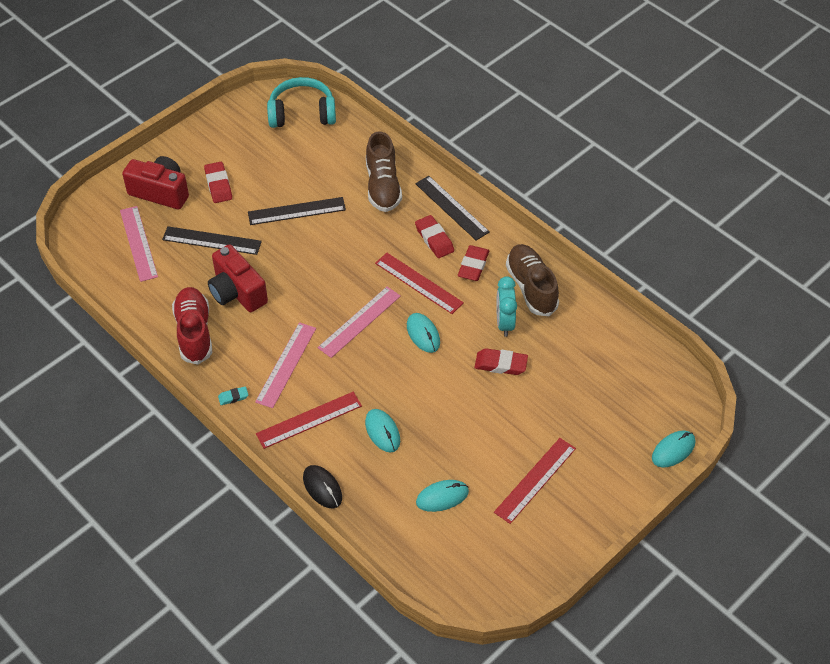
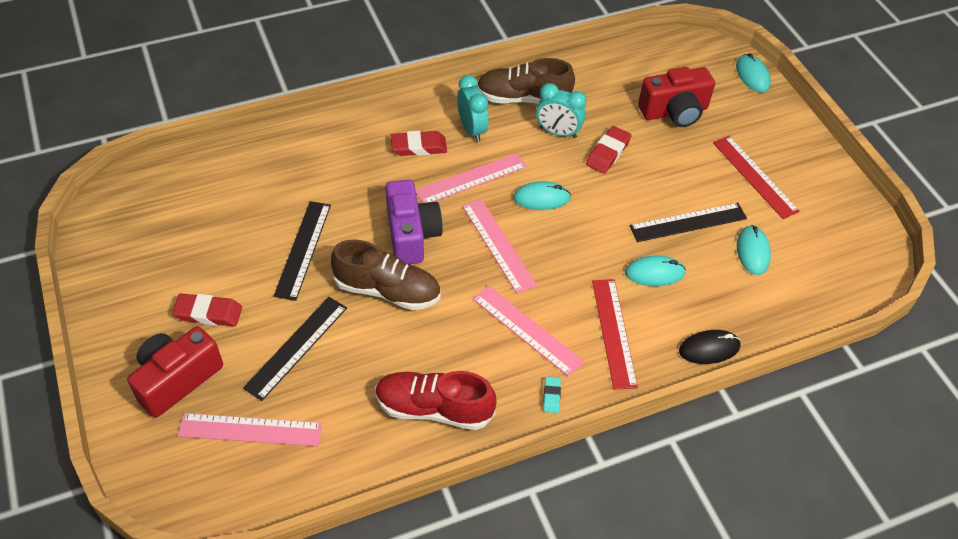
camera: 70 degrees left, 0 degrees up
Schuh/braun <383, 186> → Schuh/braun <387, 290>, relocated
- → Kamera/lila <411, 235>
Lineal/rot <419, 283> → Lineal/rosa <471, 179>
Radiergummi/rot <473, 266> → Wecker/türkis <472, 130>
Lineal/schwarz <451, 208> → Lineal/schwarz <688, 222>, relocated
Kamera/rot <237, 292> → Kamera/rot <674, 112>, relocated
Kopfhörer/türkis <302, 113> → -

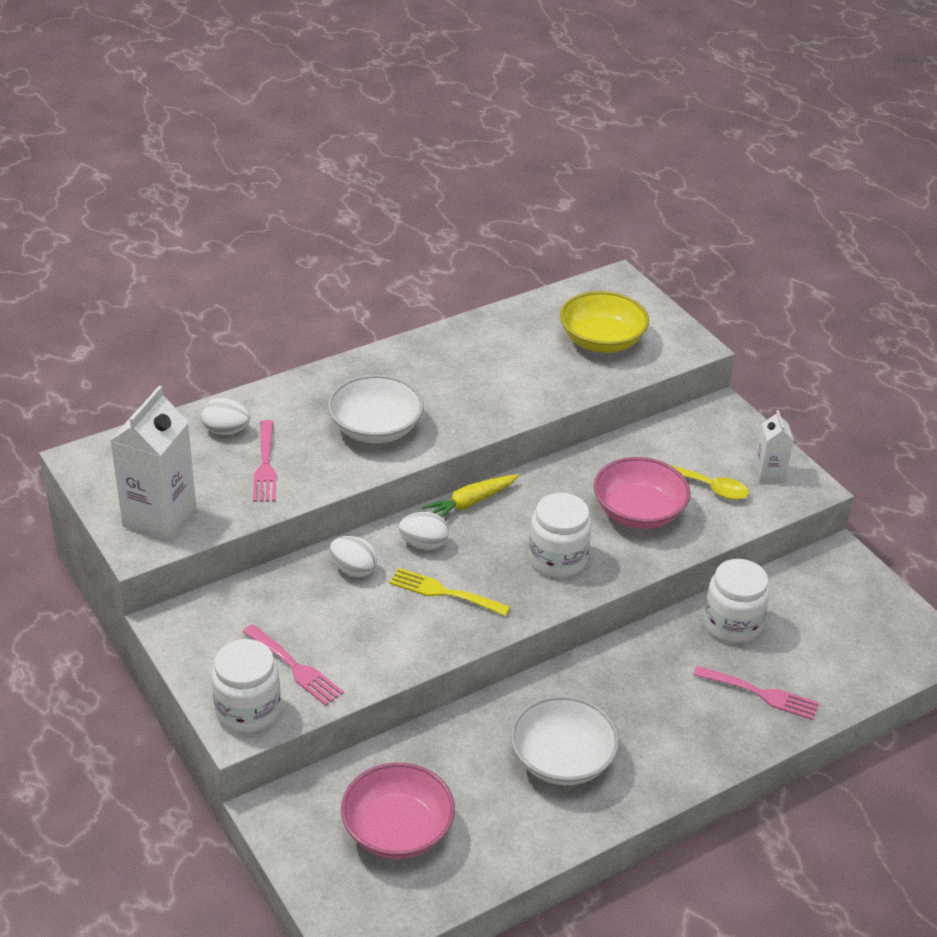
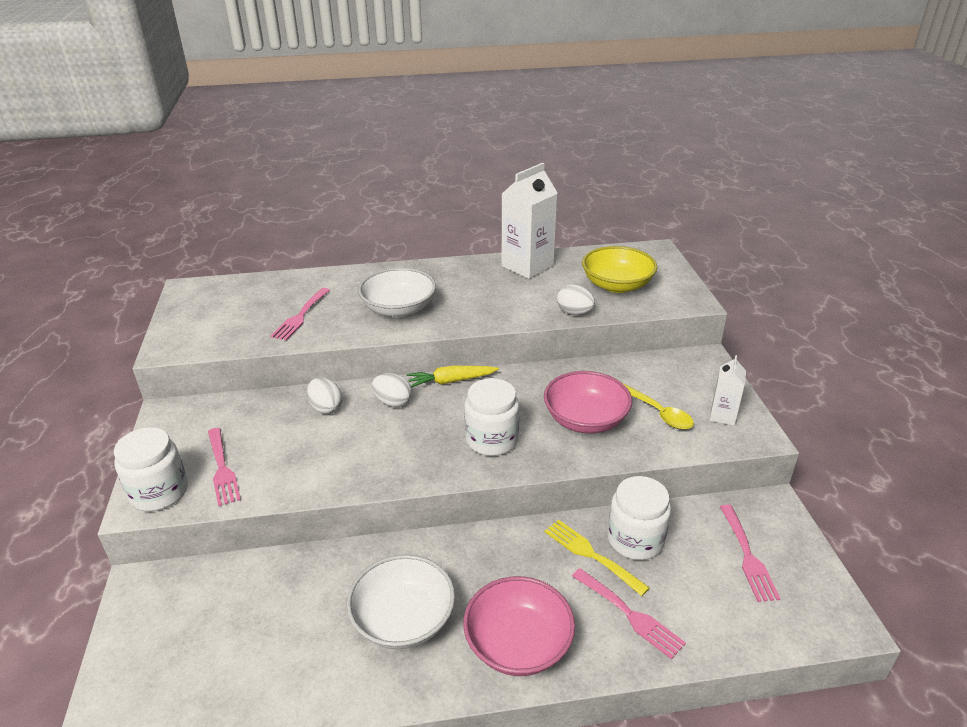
camera: 25 degrees right, 5 degrees down
Schüssel/rosa <397, 830> → Schüssel/rosa <518, 643>, relocated
Getränkekarton/weiß <159, 517> → Getränkekarton/weiß <527, 266>, relocated
Gabel/gelb <444, 592> → Gabel/gelb <591, 554>, relocated
Ei/weiß <226, 431> → Ei/weiß <574, 313>, relocated
- → Gabel/rosa <748, 556>

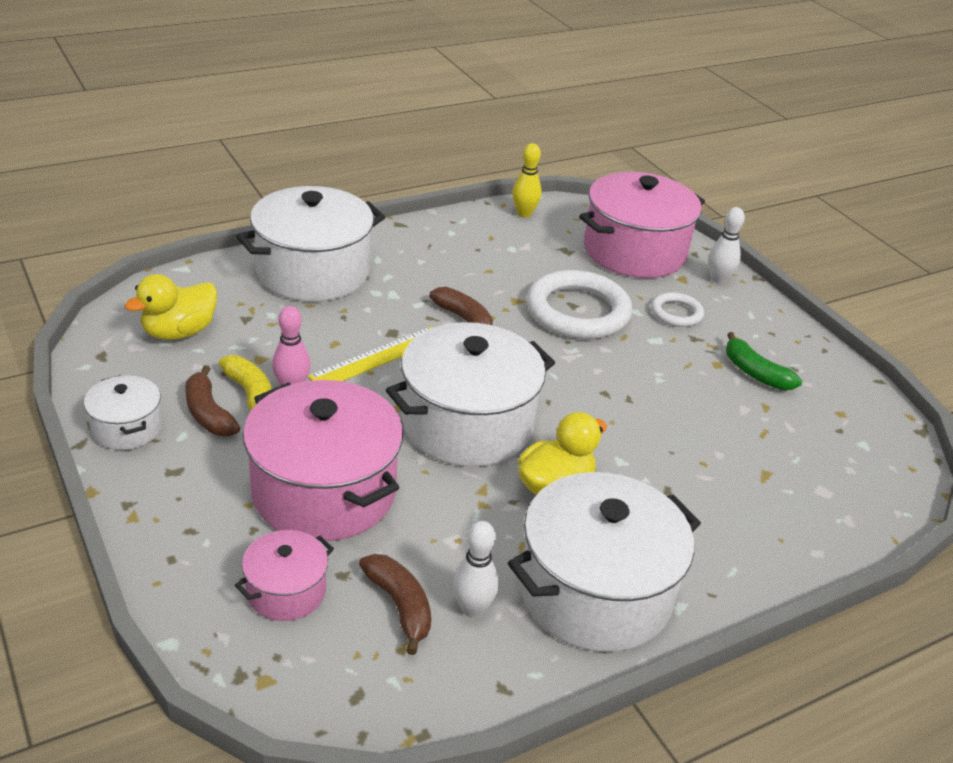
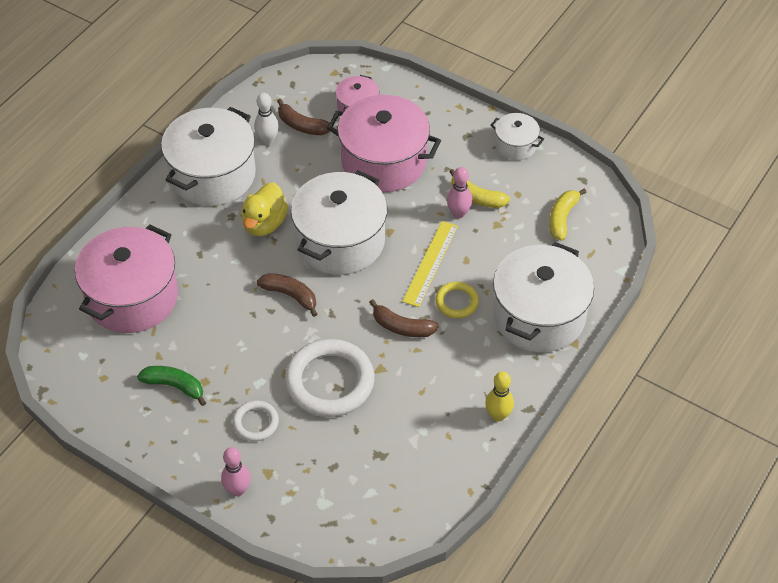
camera: 155 degrees right, 15 degrees up
Kochtopf/rosa <634, 251> → Kochtopf/rosa <132, 297>, relocated
Bowlingkegel/weiß <718, 279> → Bowlingkegel/rosa <237, 490>
Banane/braun <208, 413> → Banane/braun <290, 295>, relocated
- → Ring/gelb <457, 302>
Bowlingkegel/gelb <524, 214> → Bowlingkegel/gelb <498, 415>, relocated
Ente/gelb <179, 332> → Banane/gelb <562, 218>

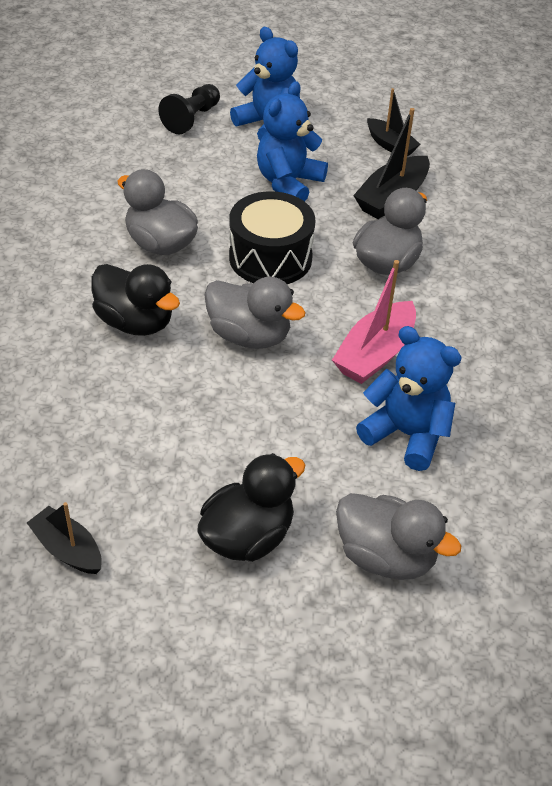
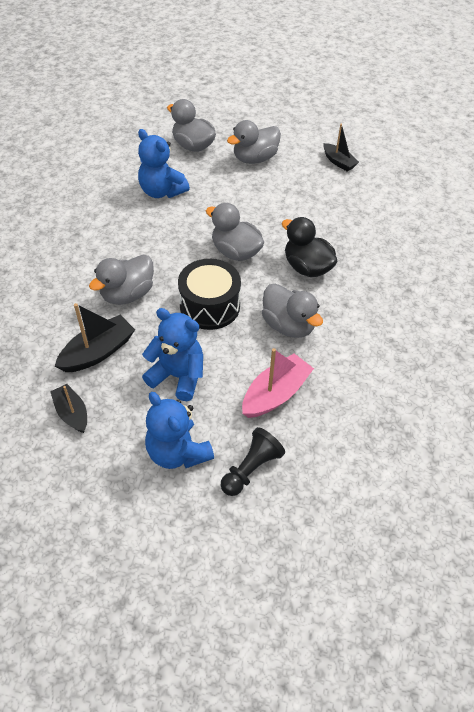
camera: 170 degrees left, 5 degrees up
Teddybär/blau <288, 183> → Teddybär/blau <178, 376>, 105 degrees counterclockwise
Ente/schwarz <248, 536> → Ente/grau <255, 158>
Boot/rosa <375, 354> → Boot/rosa <275, 394>, relocated

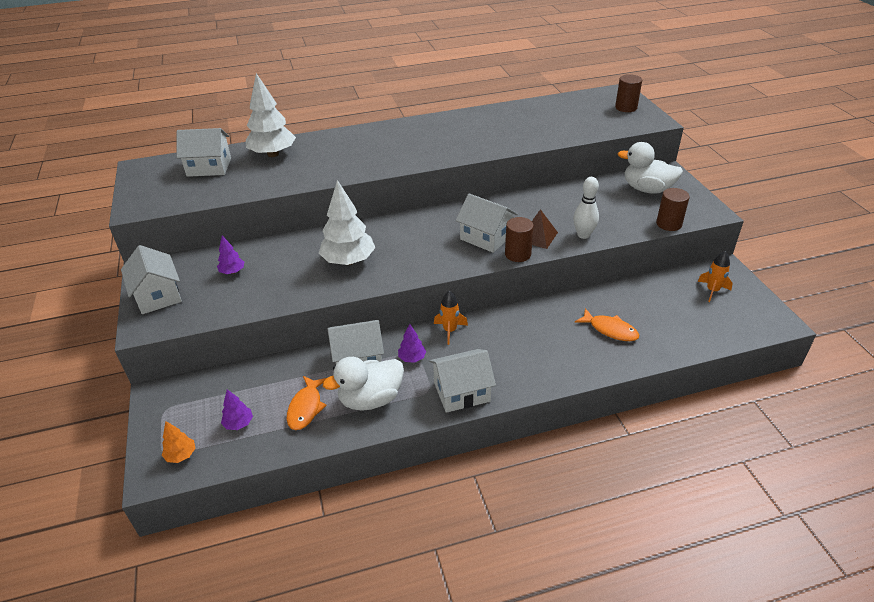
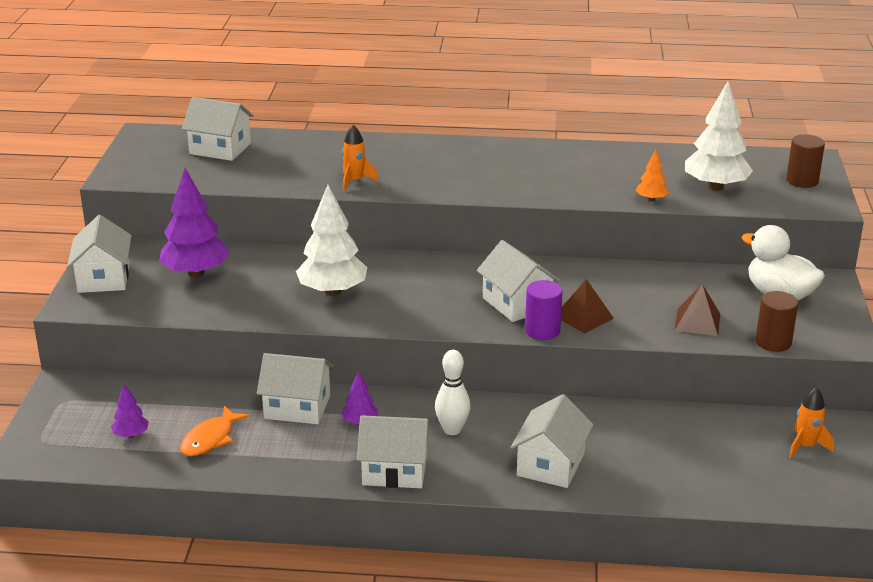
camera: 20 degrees right, 10 degrees down
Baum/lila <232, 272> → Baum/lila <195, 273>, x2.08
Rakete/orange <449, 330> → Rakete/orange <355, 181>, relocated
Bowlingkegel/weiß <583, 235> → Bowlingkegel/weiß <452, 430>, relocated
- → Haus/weiß <550, 464>
Vollzylinder/braun <518, 254> → Vollzylinder/lila <542, 331>
Baum/orange <181, 455> → Baum/orange <651, 199>, relocated
- → Pyramide/braun <697, 322>
Baum/weiß <273, 154> → Baum/weiß <715, 187>, relocated
Ente/weiß <370, 399> → -
Fisch/orange <610, 330> → -

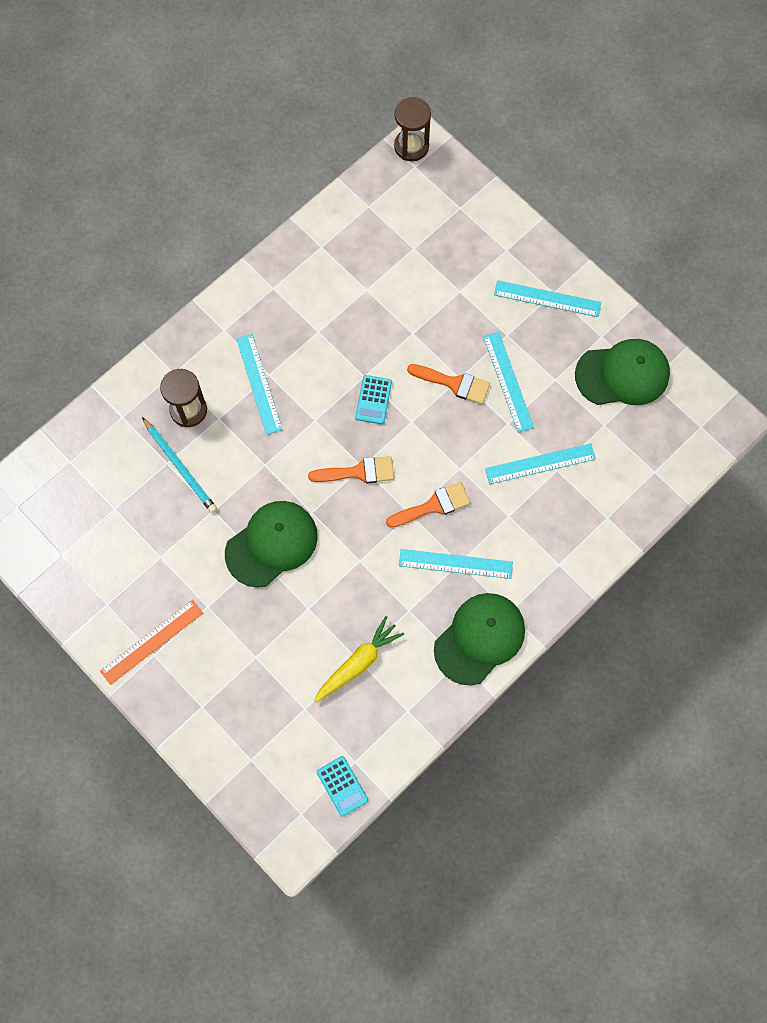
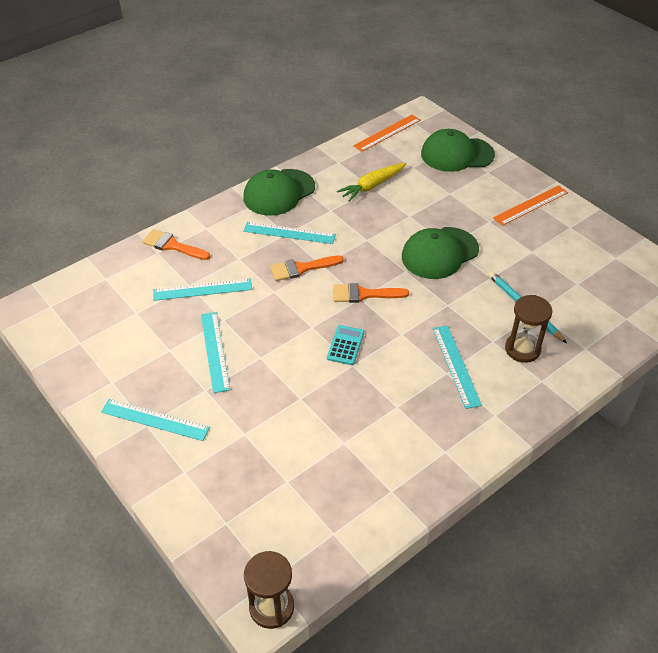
camera: 175 degrees left, 25 degrees down
Pinsel/orange <454, 383> → Pinsel/orange <172, 245>, relocated
Taschenrechner/türkis <342, 786> → Lineal/orange <387, 133>
Kappe/grün <622, 374> → Kappe/grün <457, 154>, relocated

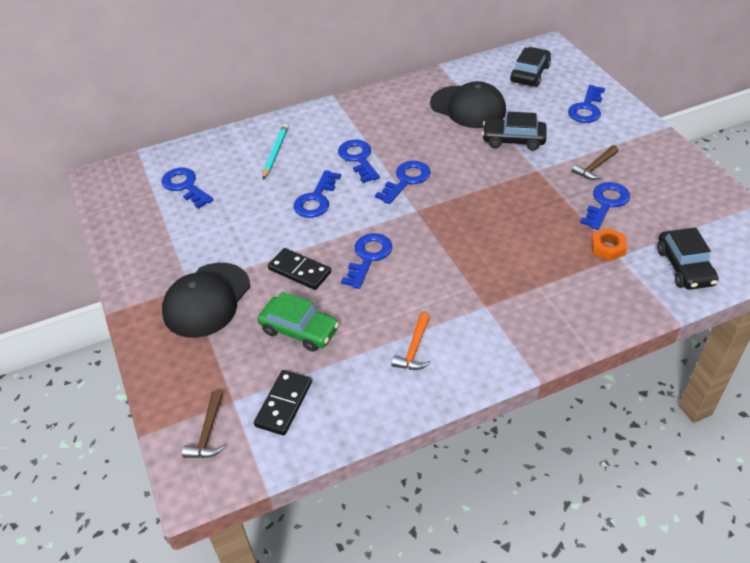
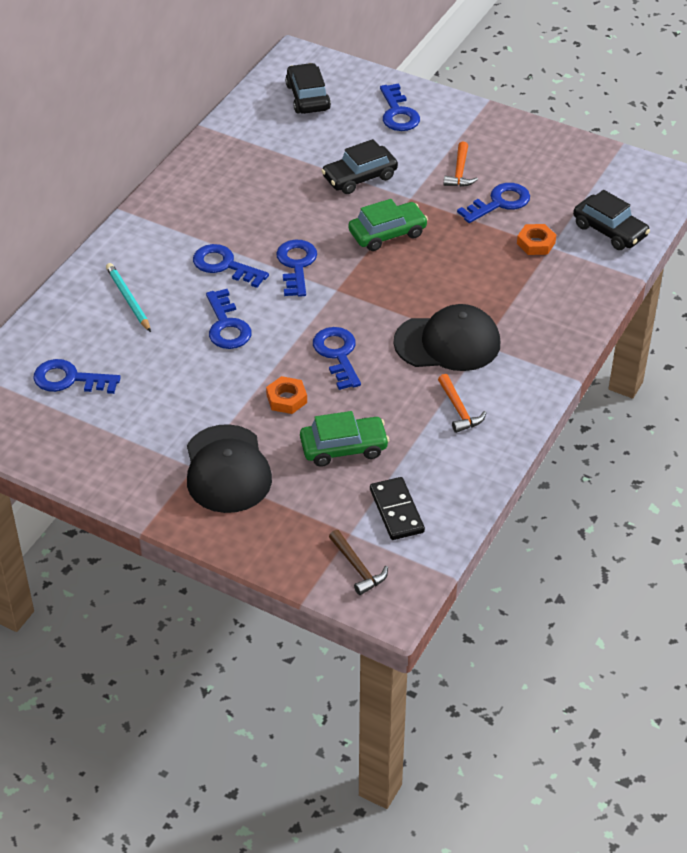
camera: 40 degrees left, 0 degrees up
Dominostein/schwarz <299, 271> → Sechskantmutter/orange <286, 399>
- → Auto/grün <387, 233>
Kappe/schwarz <468, 107> → Kappe/schwarz <447, 343>, relocated
Hammer/braun <595, 167> → Hammer/orange <460, 172>
Schlüssel/blau <606, 203> → Schlüssel/blau <499, 203>, 60 degrees clockwise

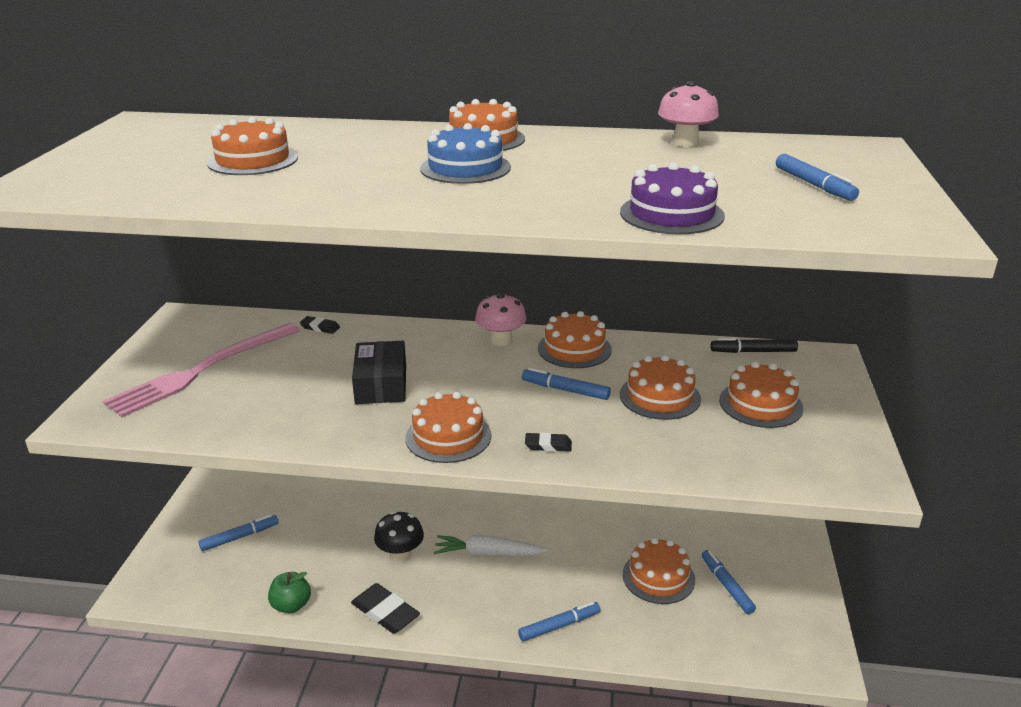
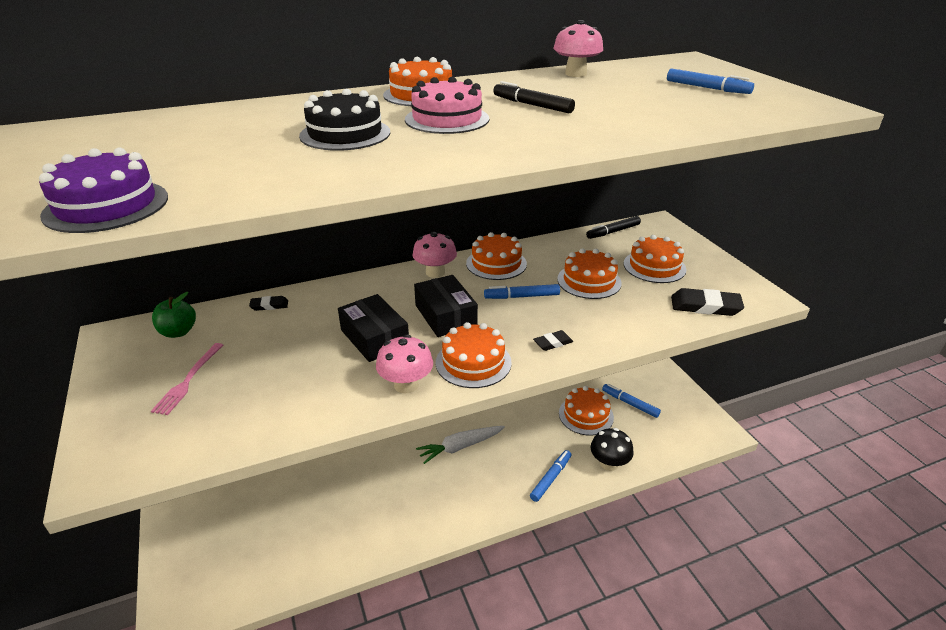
camera: 30 degrees left, 5 degrees up
Kuchen/lila <671, 214> → Kuchen/lila <106, 206>, relocated
Gabel/rosa <202, 371> → Gabel/rosa <188, 380>, x0.49
Apfel/grün <291, 605> → Apfel/grün <178, 332>, relocated
- → Kuchen/schwarz <345, 134>
- → Pilz/rosa <406, 385>
Kuchen/blau <465, 168> → Kuchen/rosa <447, 119>
- → Schachtel/schwarz <445, 315>
- → Filzstift/schwarz <532, 105>
Pilz/schwarz <400, 554> → Pilz/schwarz <609, 463>, relocated
Radiergummi/schwarz <385, 612> → Radiergummi/schwarz <705, 306>, relocated
Filzstift/blau <240, 537> → -
Kuchen/orange <253, 160> → -

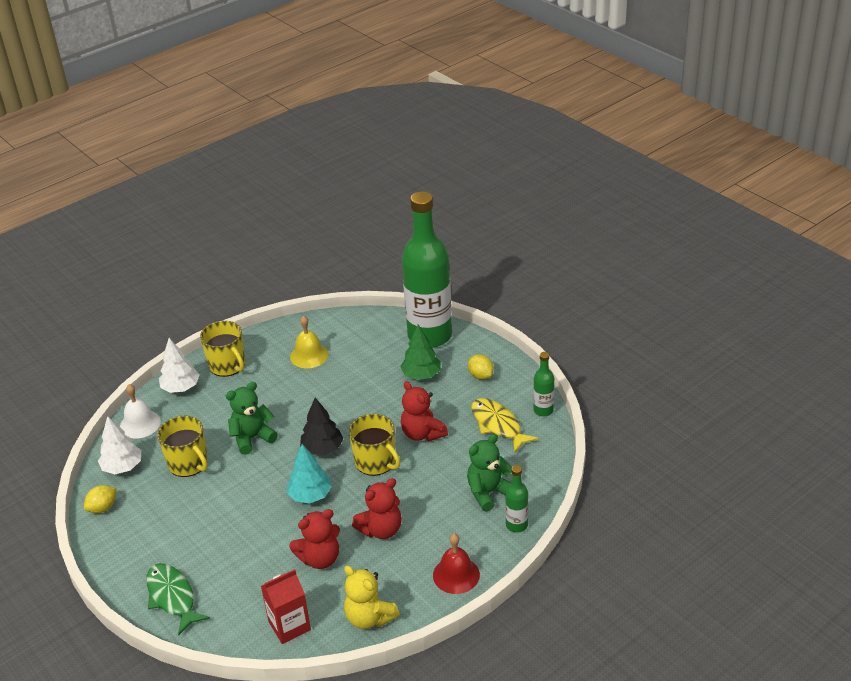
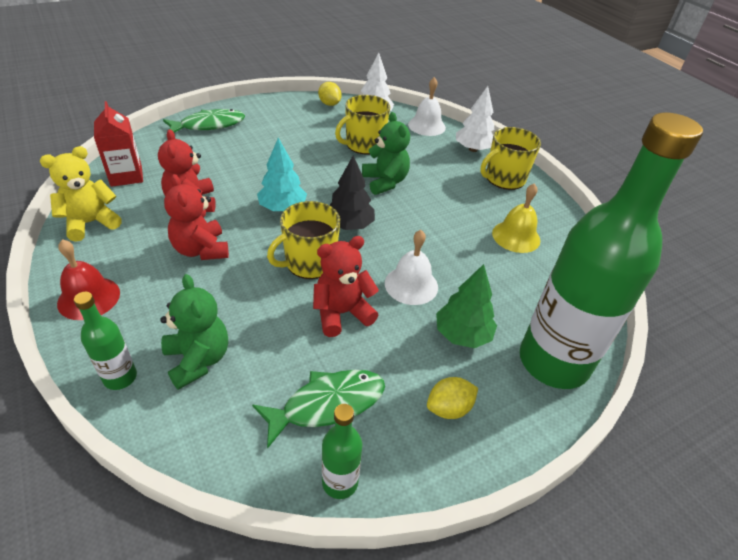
camera: 95 degrees right, 5 degrees up
Fisch/gelb <498, 425> → Fisch/grün <327, 404>
- → Glocke/weiß <411, 285>

